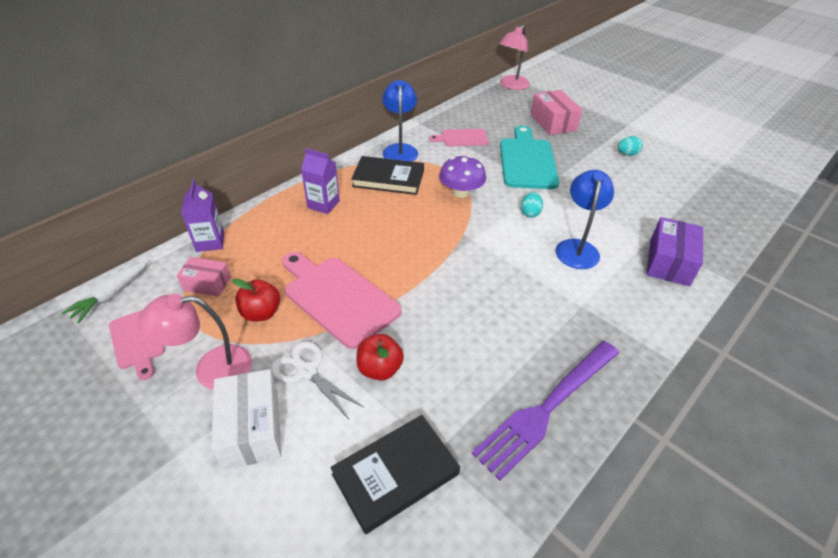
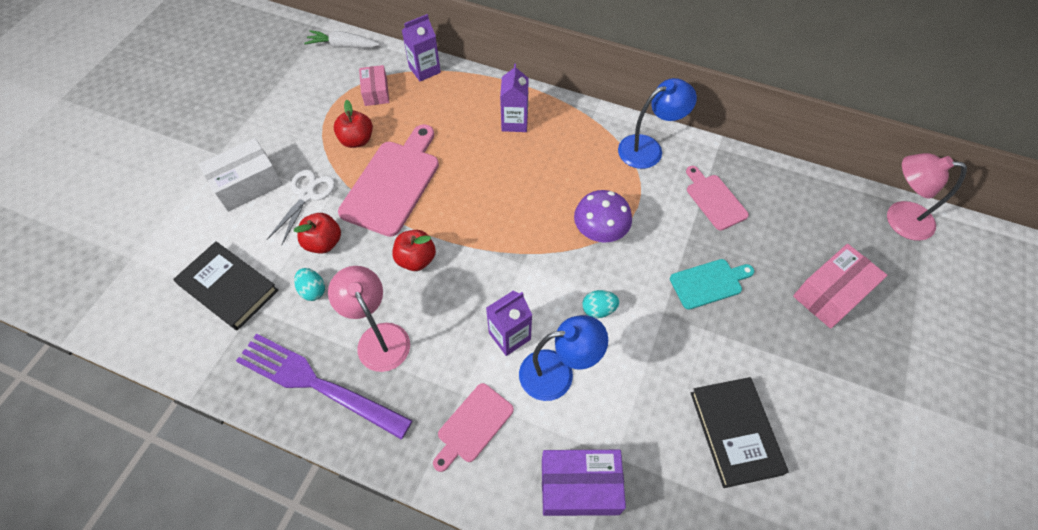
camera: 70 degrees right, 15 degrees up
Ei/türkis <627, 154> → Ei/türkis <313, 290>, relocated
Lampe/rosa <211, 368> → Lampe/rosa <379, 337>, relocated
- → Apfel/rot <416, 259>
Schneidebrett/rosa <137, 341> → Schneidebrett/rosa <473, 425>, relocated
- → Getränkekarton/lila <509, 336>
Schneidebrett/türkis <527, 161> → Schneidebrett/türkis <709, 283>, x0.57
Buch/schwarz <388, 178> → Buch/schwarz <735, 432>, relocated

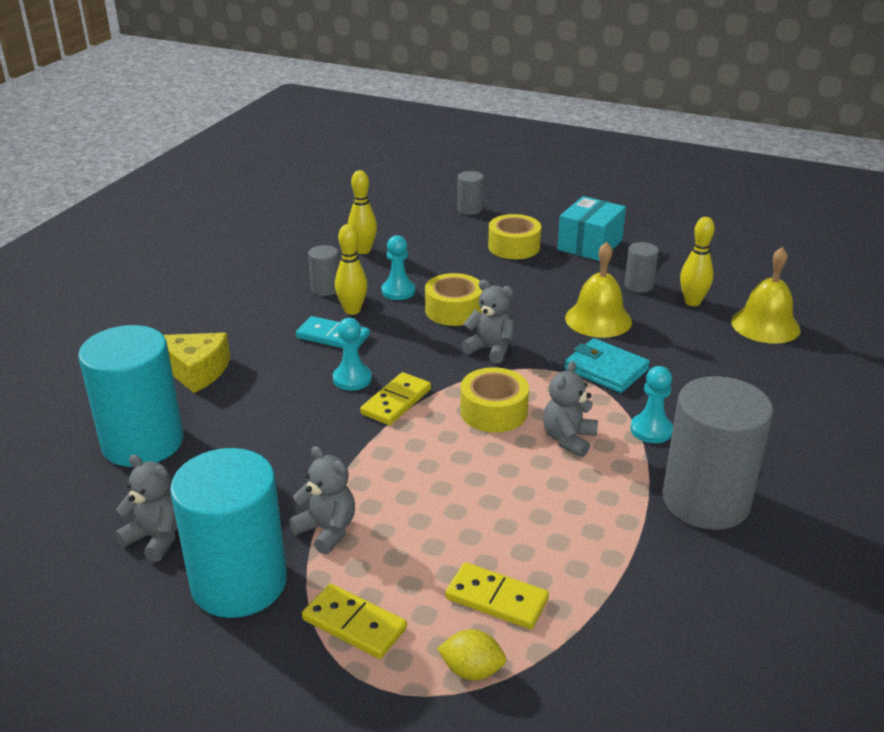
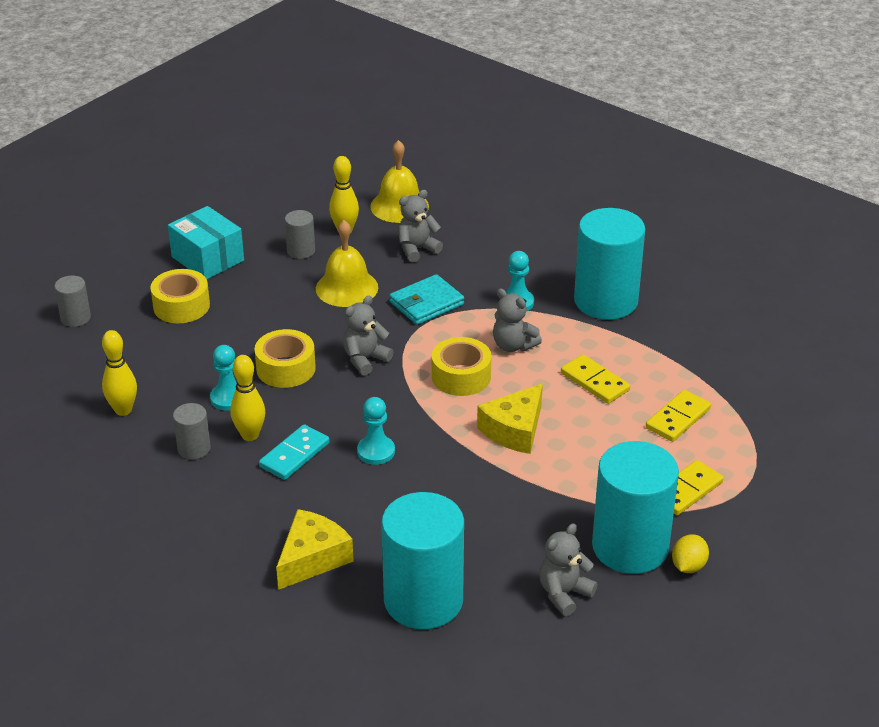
camera: 75 degrees left, 5 degrees up
Teddybär/grau <327, 530> → Teddybär/grau <417, 249>, relocated
- → Käse/gelb <514, 430>
Dominostein/gelb <396, 402> → Dominostein/gelb <595, 382>, relocated
Vollzylinder/grau <705, 501> → Vollzylinder/türkis <605, 301>
Zitrone/gelb <472, 670> → Zitrone/gelb <688, 566>, relocated

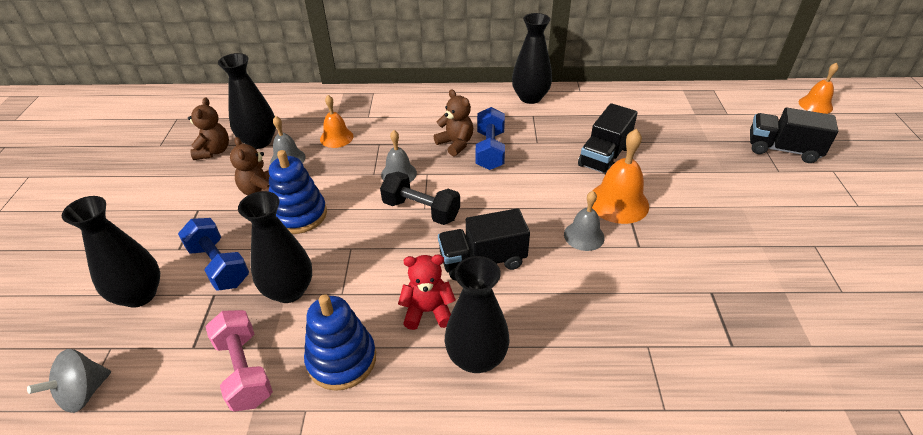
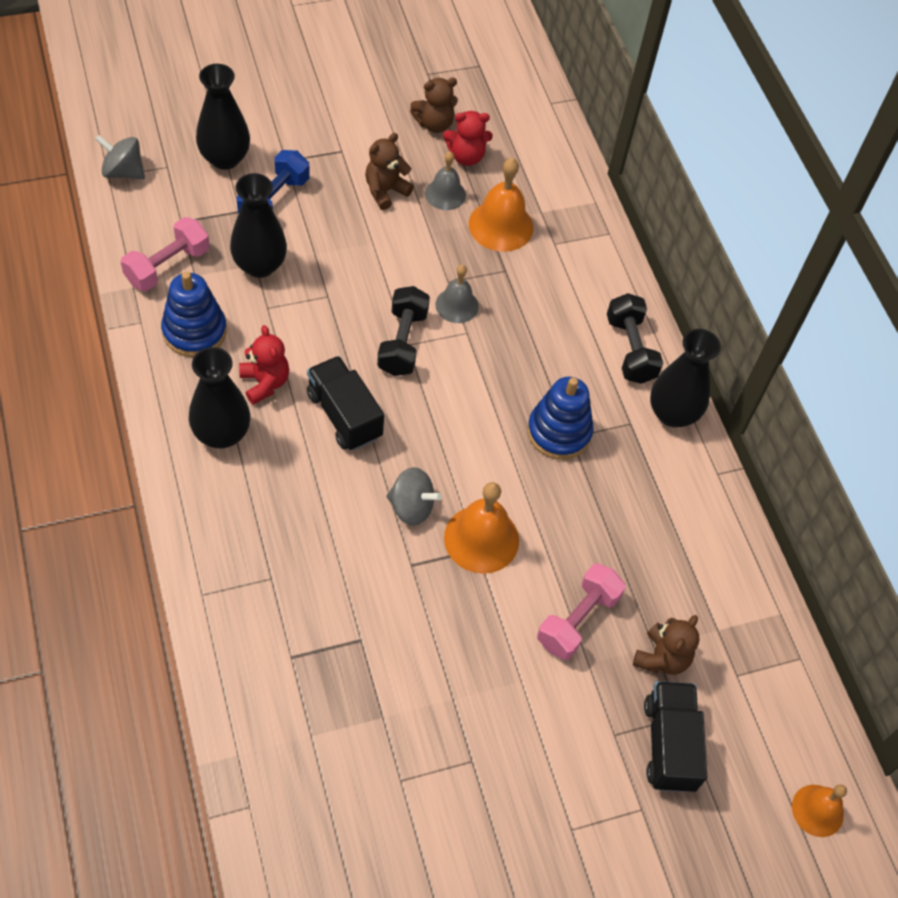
camera: 65 degrees right, 15 degrees up
Glocke/grau <584, 236> → Kreisel/grau <411, 507>
Vase/schwarz <259, 141> → Teddybär/rot <466, 156>
Glocke/orange <336, 137> → Glocke/orange <501, 225>, x1.57
Stapelspielzeug/blau <299, 215> → Stapelspielzeug/blau <559, 432>, relocated
- → Hantel/rosa <577, 620>
- → Hantel/schwarz <630, 350>
Teddybär/braun <455, 144> → Teddybär/braun <662, 658>, relocated
Hantel/blau <490, 150> → -
Lastwagen/schwarz <604, 156> → -

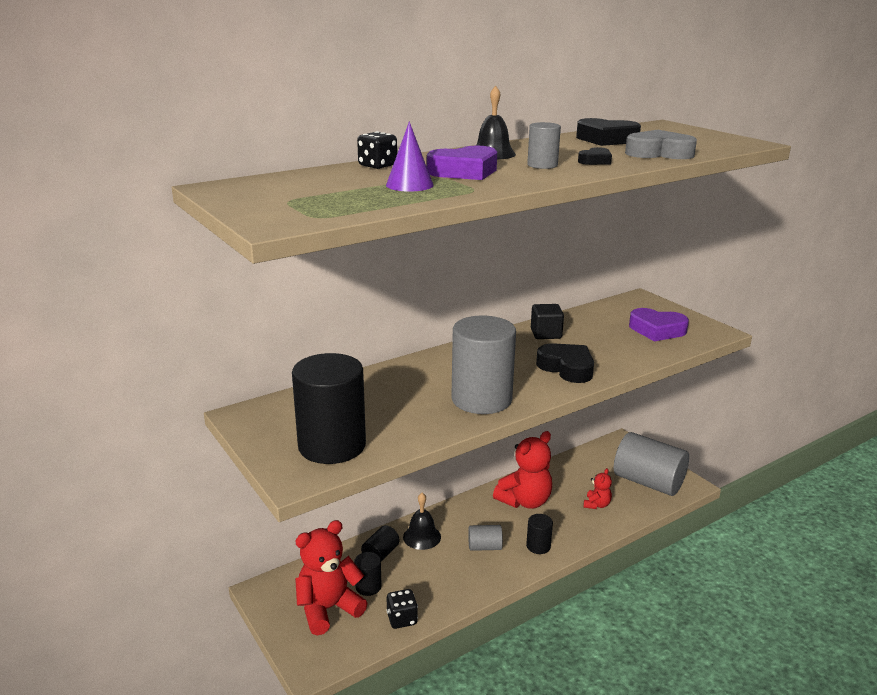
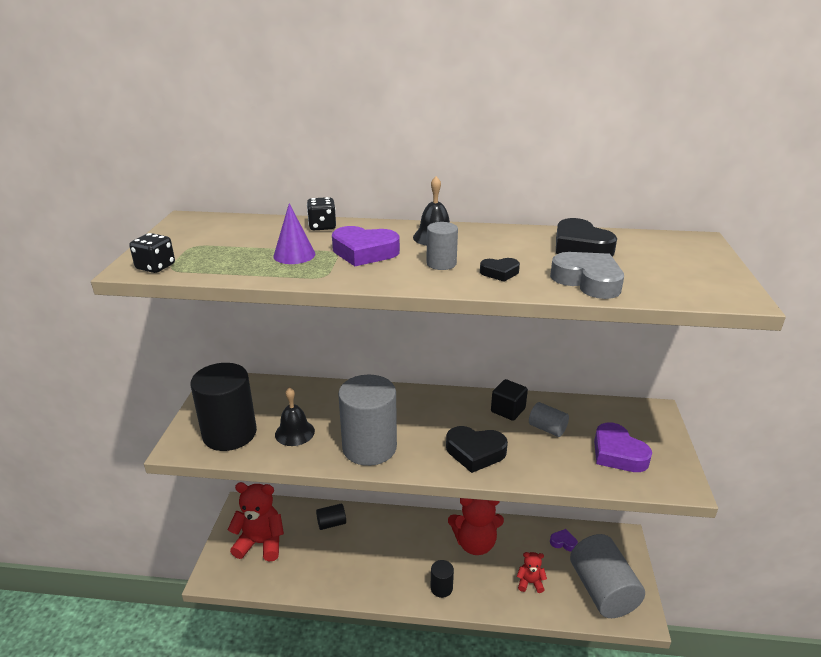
camera: 40 degrees right, 5 degrees up
Spielwürfel/schwarz <402, 619> → Spielwürfel/schwarz <155, 267>, relocated
Glocke/schwarz <422, 537> → Glocke/schwarz <294, 432>, relocated
Herz/schwarz <567, 368> → Herz/schwarz <475, 452>, 105 degrees clockwise
Teddybär/rot <596, 505> → Teddybär/rot <530, 583>, 150 degrees counterclockwise
Vollzylinder/grau <484, 547> → Vollzylinder/grau <547, 428>, relocated
- → Herz/lila <563, 542>
Vollzylinder/schwarz <368, 586> → -

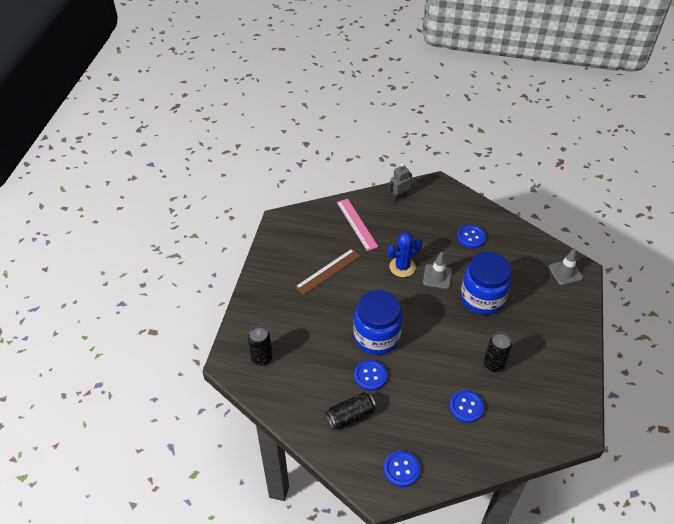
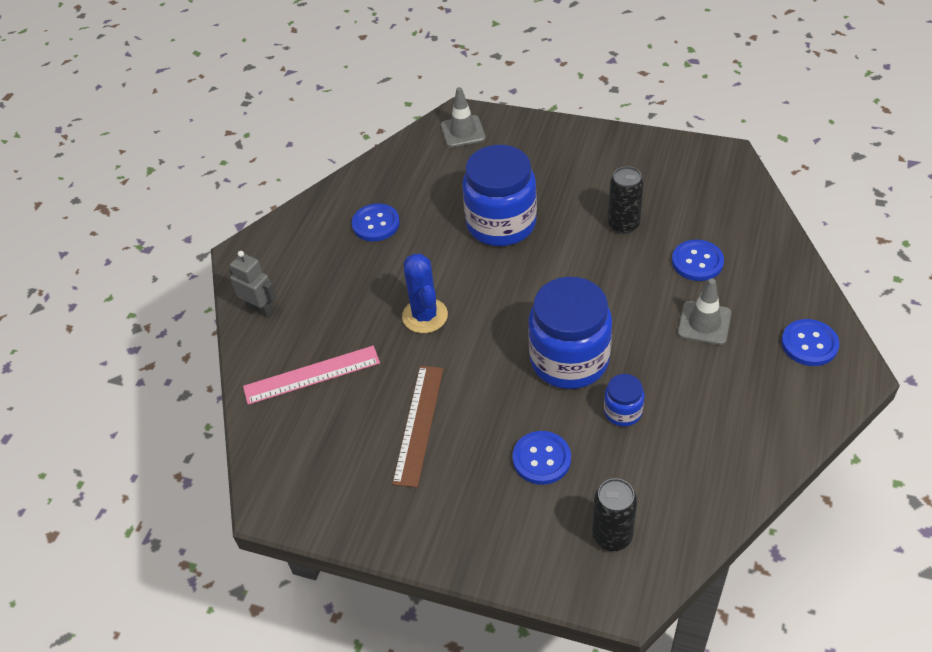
camera: 80 degrees left, 0 degrees up
Roboter/grau <399, 197> → Roboter/grau <260, 309>, 150 degrees clockwise
Lineal/braun <328, 271> → Lineal/braun <418, 424>, 45 degrees clockwise
Knopf/blau <370, 376> → Knopf/blau <541, 459>, relocated
- → Einmachglas/blau <622, 412>
Leitkegel/grau <437, 276> → Leitkegel/grau <704, 323>, relocated
Dose/schwarz <351, 416> → -

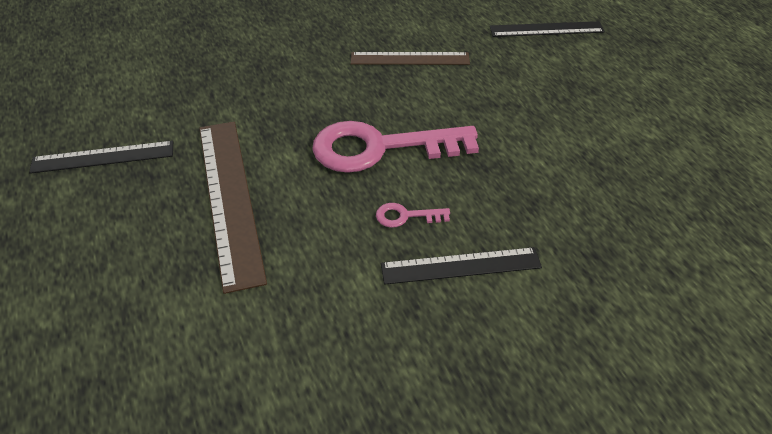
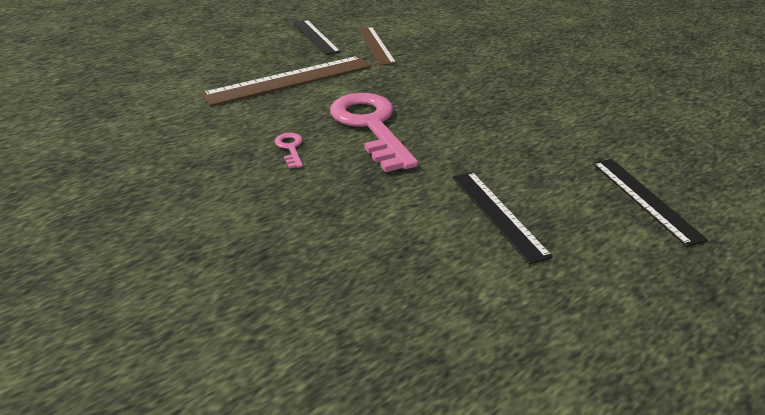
camera: 75 degrees right, 10 degrees down
Lineal/braun <410, 58> → Lineal/braun <375, 45>, relocated
Lineal/schwarz <461, 266> → Lineal/schwarz <498, 214>, relocated

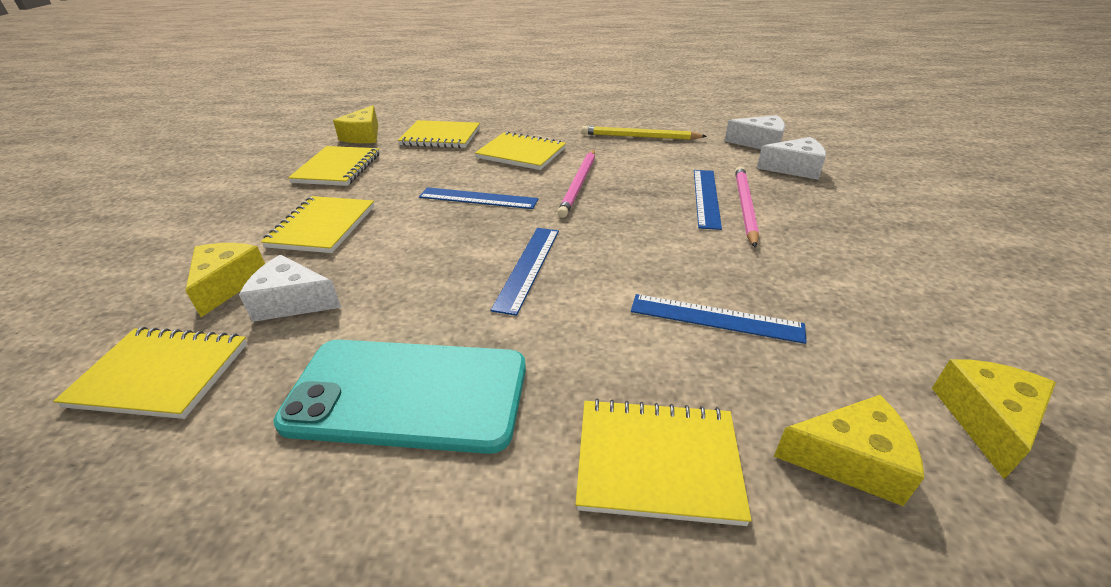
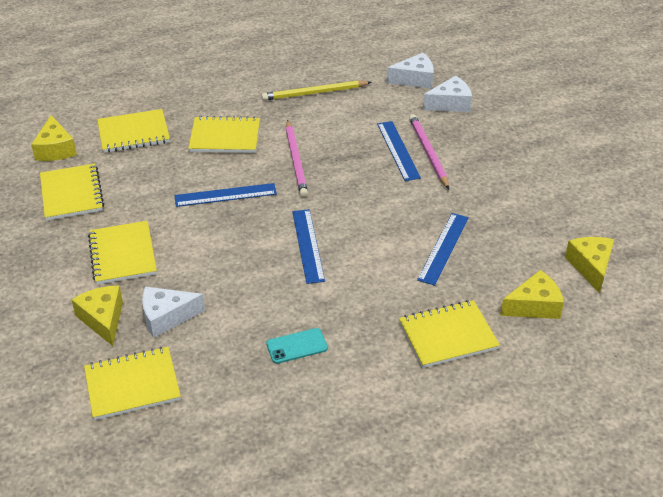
camera: 25 degrees left, 5 degrees up
Handy/türkis <408, 393> → Handy/türkis <297, 346>, x0.42
Lineal/blau <715, 318> → Lineal/blau <443, 248>, 60 degrees counterclockwise

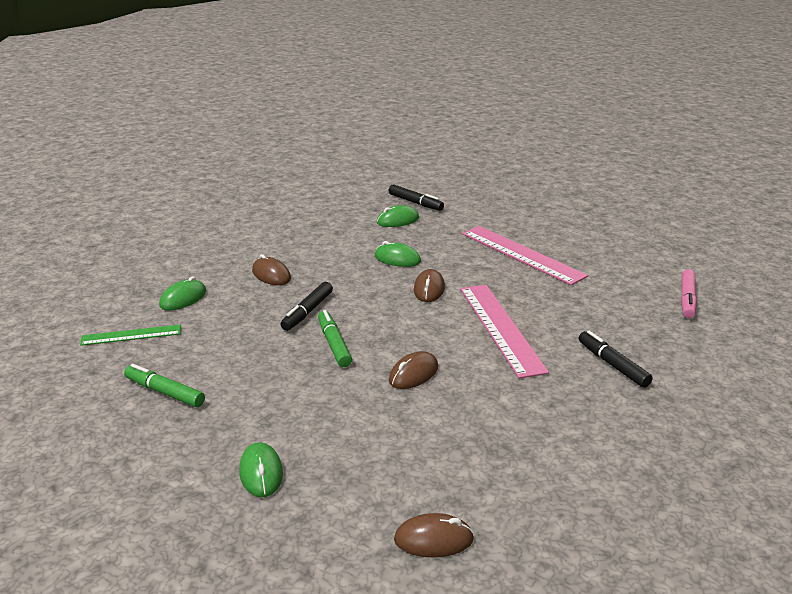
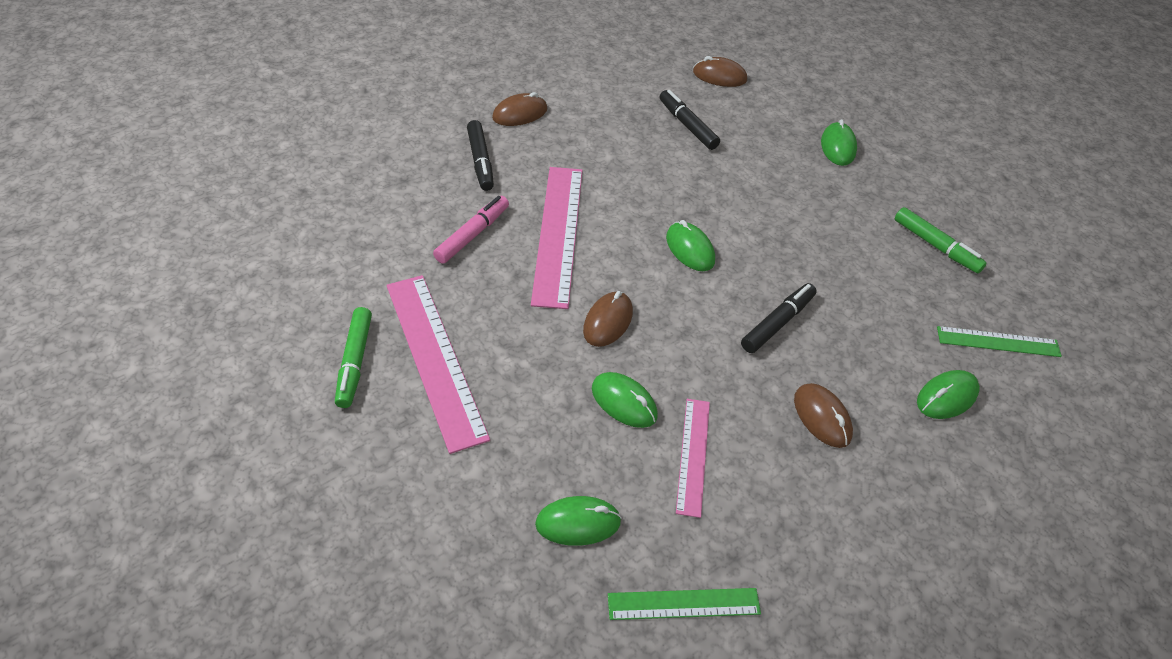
camera: 165 degrees left, 20 degrees up
Filzstift/grün <334, 344> → Filzstift/grün <355, 362>, relocated
Filzstift/rosa <687, 299> → Filzstift/rosa <472, 235>, relocated
Computermaus/braun <413, 374> → Computermaus/braun <520, 114>, relocated
- → Lineal/grün <683, 604>
Filzstift/schwarz <415, 203> → Filzstift/schwarz <687, 125>, relocated
- → Computermaus/grün <690, 249>
- → Lineal/rosa <693, 455>

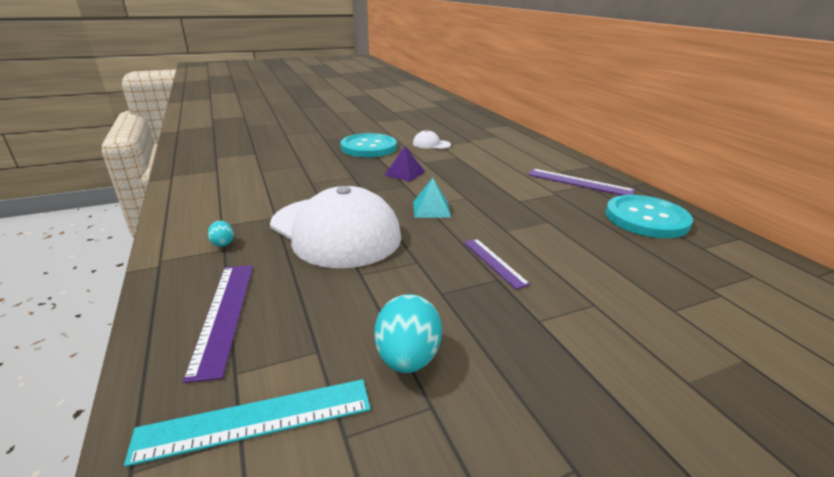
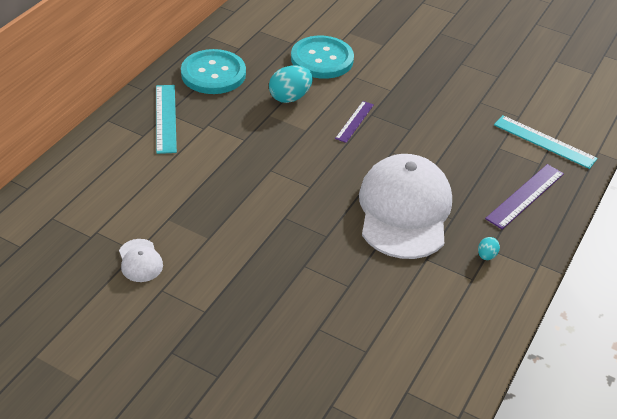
camera: 130 degrees left, 15 degrees up
Lineal/lila <579, 182> → Lineal/türkis <166, 118>
Ei/türkis <407, 358> → Ei/türkis <290, 97>, relocated
Knopf/türkis <368, 147> → Knopf/türkis <322, 59>, relocated
Pyramide/lila <405, 173> → -
Pyramide/türkis <431, 209> → -

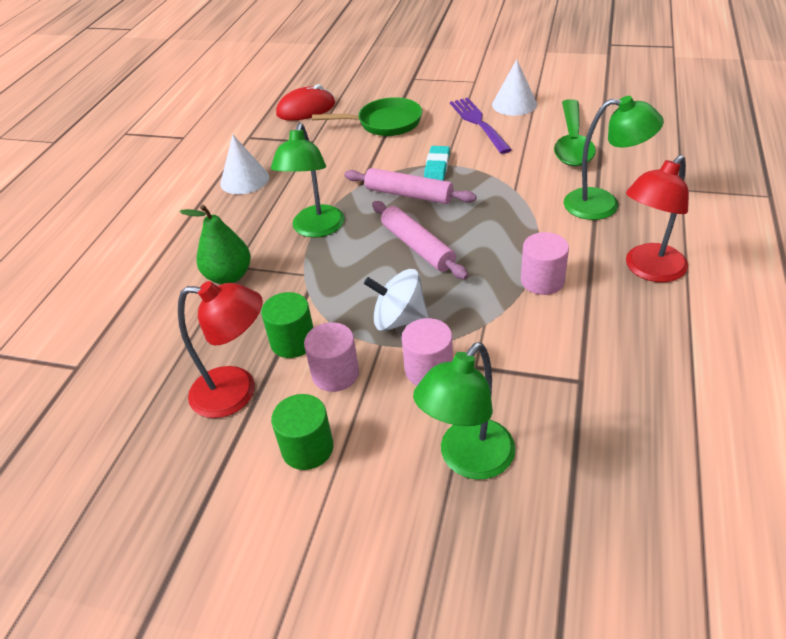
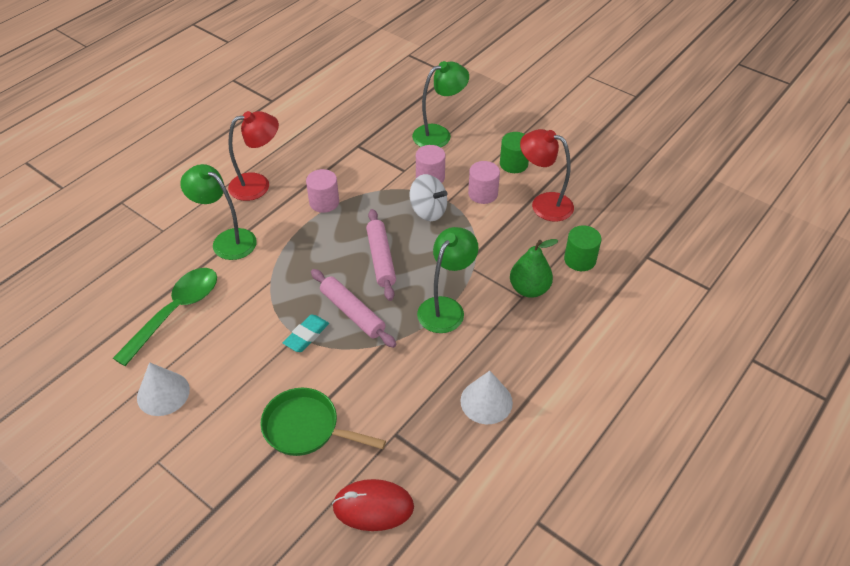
camera: 160 degrees left, 5 degrees up
Vollzylinder/grün <293, 342> → Vollzylinder/grün <580, 259>, relocated
Gabel/lila <479, 123> → -

